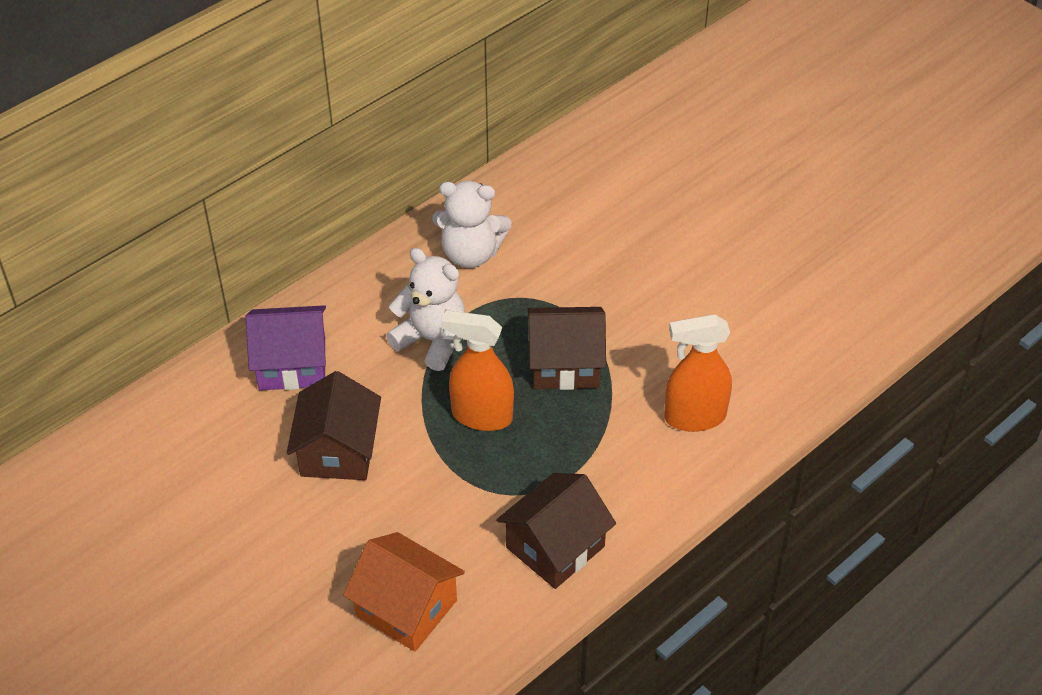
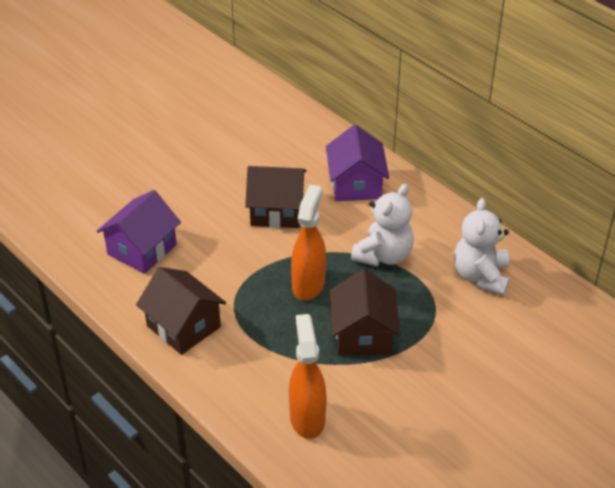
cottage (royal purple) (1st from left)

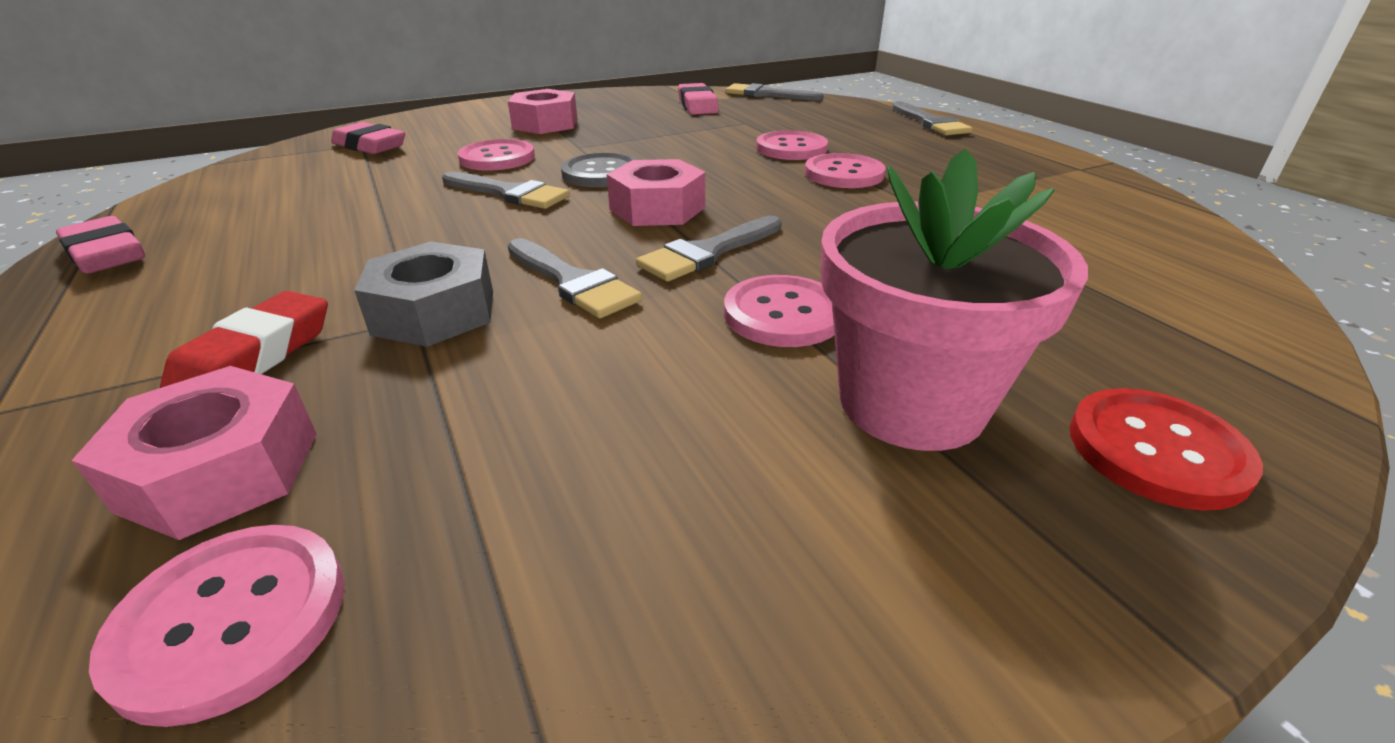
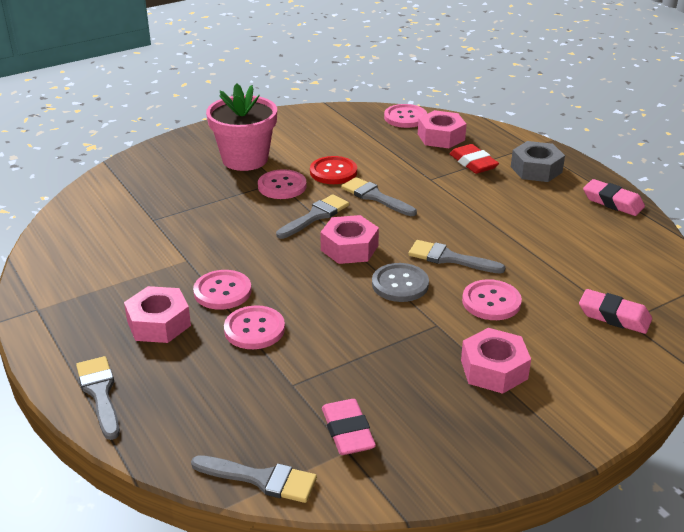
hexagon nut (rose-pink) (1st from left)
hexagon nut (grey)
button (scarlet)
pencil eraser (scarlet)

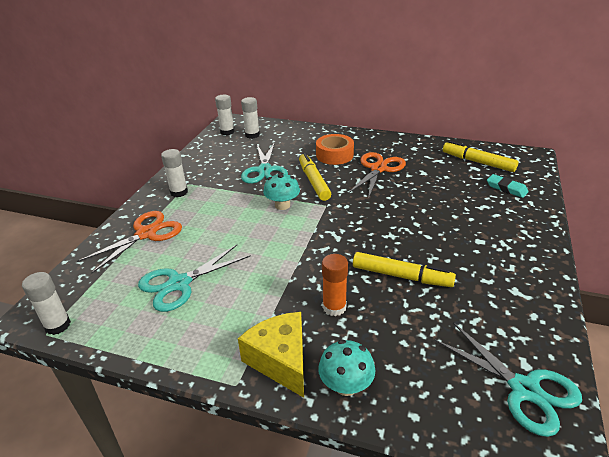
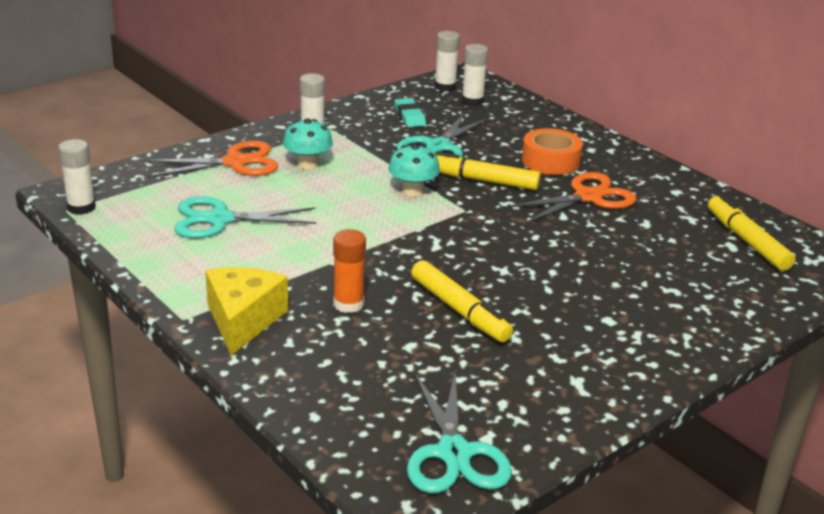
mushroom (turquoise) (1st from left)
pencil eraser (turquoise)
marker (yellow) (2nd from left)

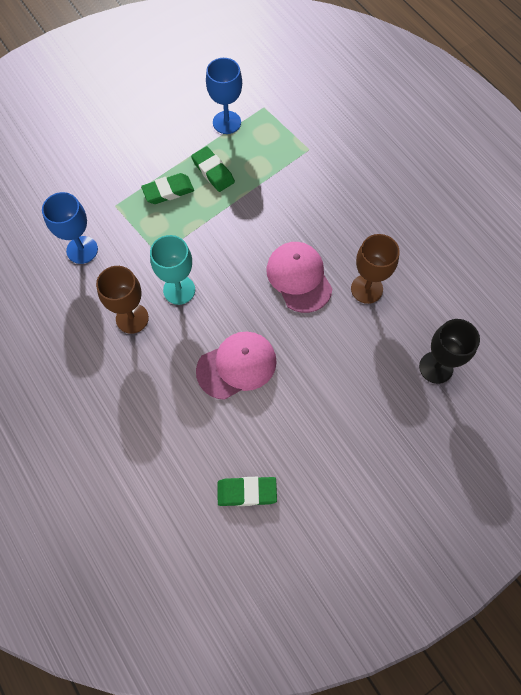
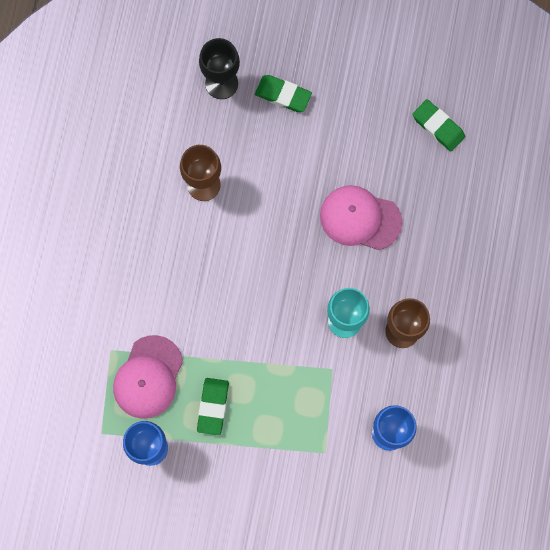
pencil eraser (emerald) (2nd from left)
baseball cap (rose-pink) (1st from left)

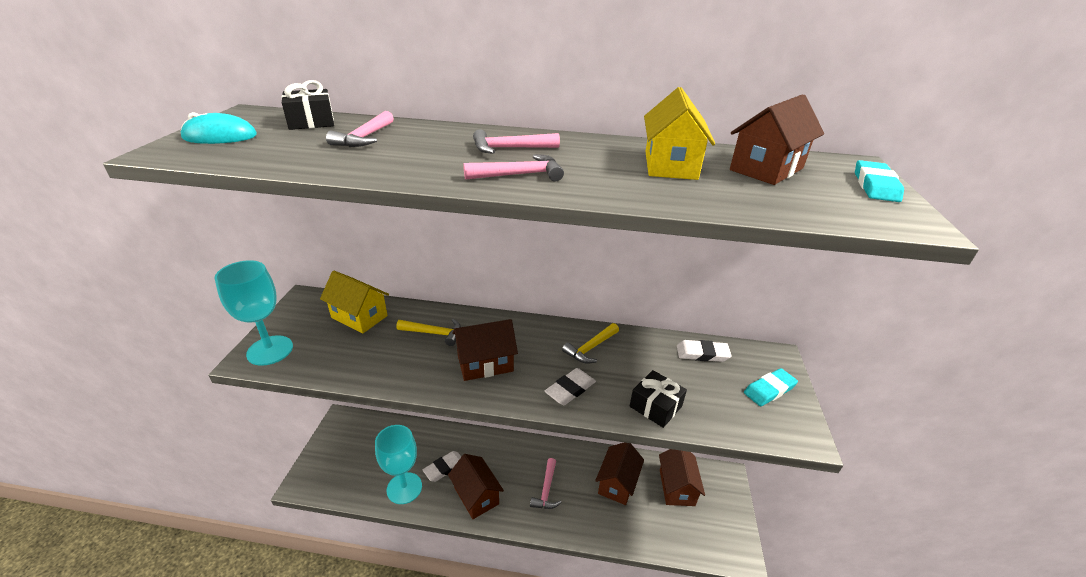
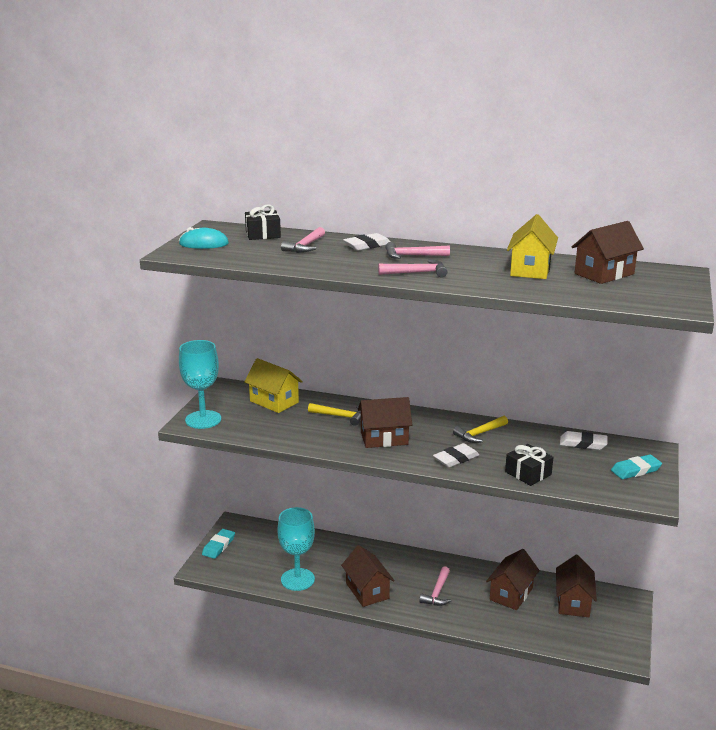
pencil eraser (pure white) (1st from left)
pencil eraser (turquoise) (1st from left)

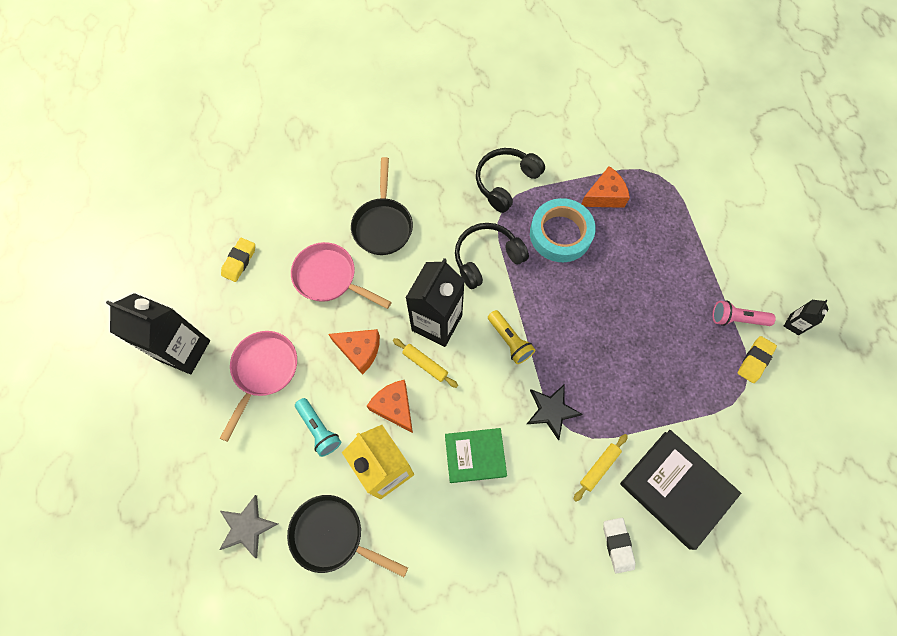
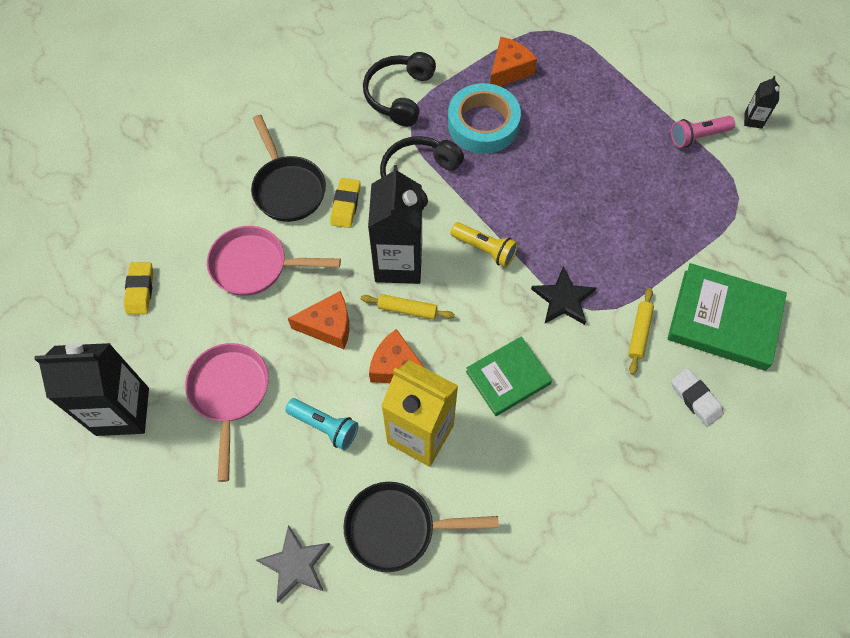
pencil eraser (yellow) (2nd from left)
hardcover (emerald) (2nd from left)

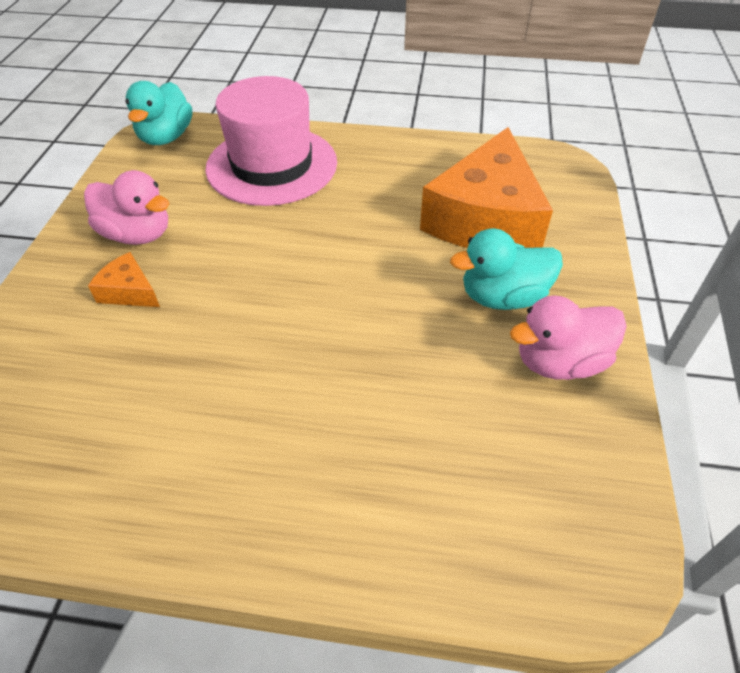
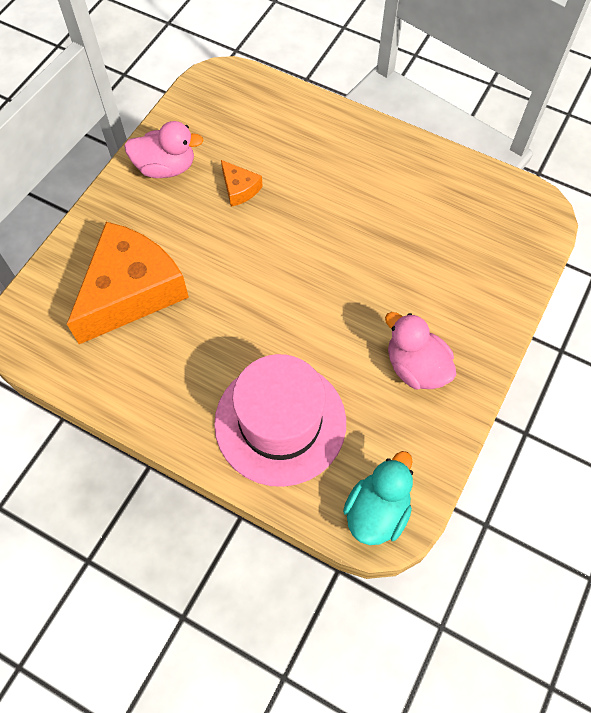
toy duck (turquoise) (2nd from left in the first image)
cheese (orange-coloured) (2nd from left)

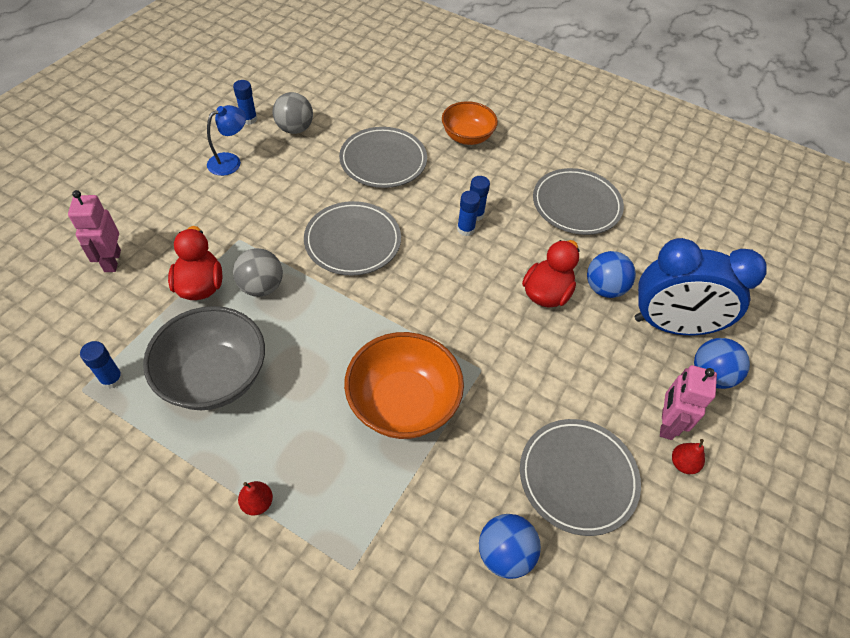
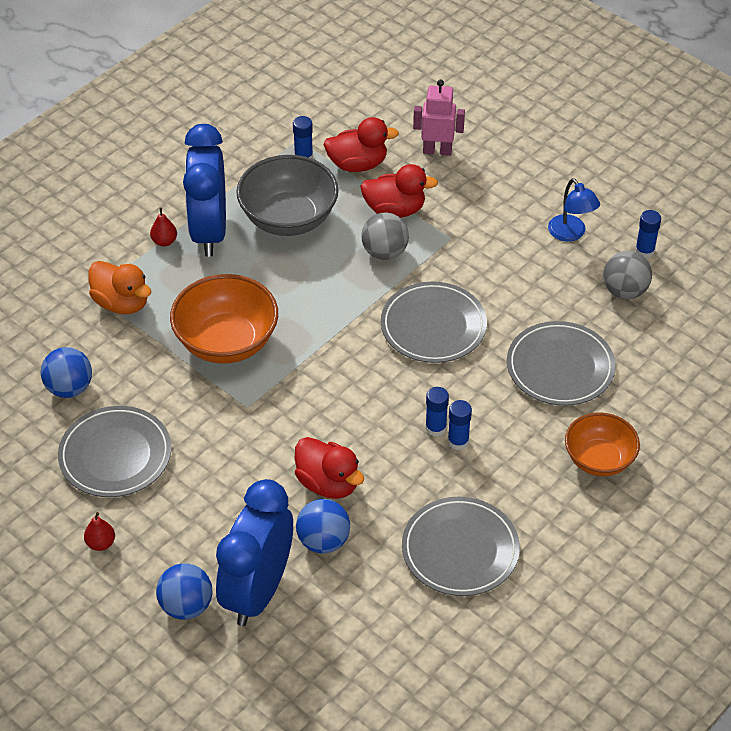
robot (rose-pink) (2nd from left in the first image)
toy duck (orange-coloured)
clock (cobalt) (1st from left)
toy duck (scarlet) (2nd from left)

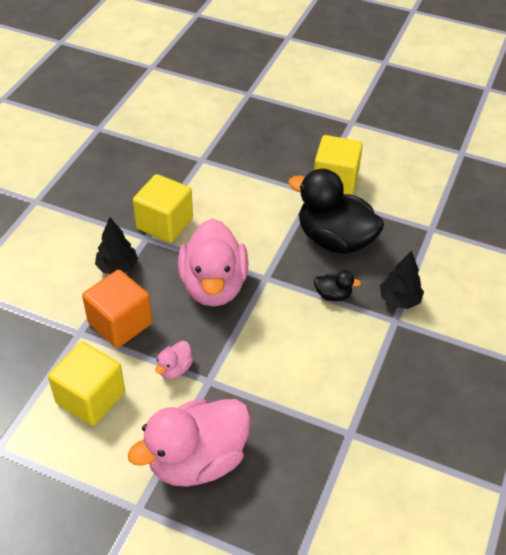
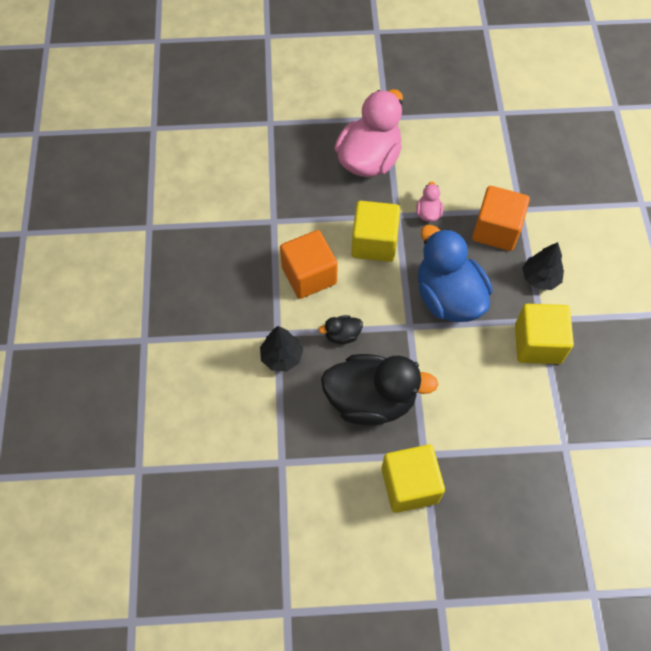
solid cube (orange-coloured) (1st from left)
solid cube (yellow) (1st from left)
toy duck (cobalt)

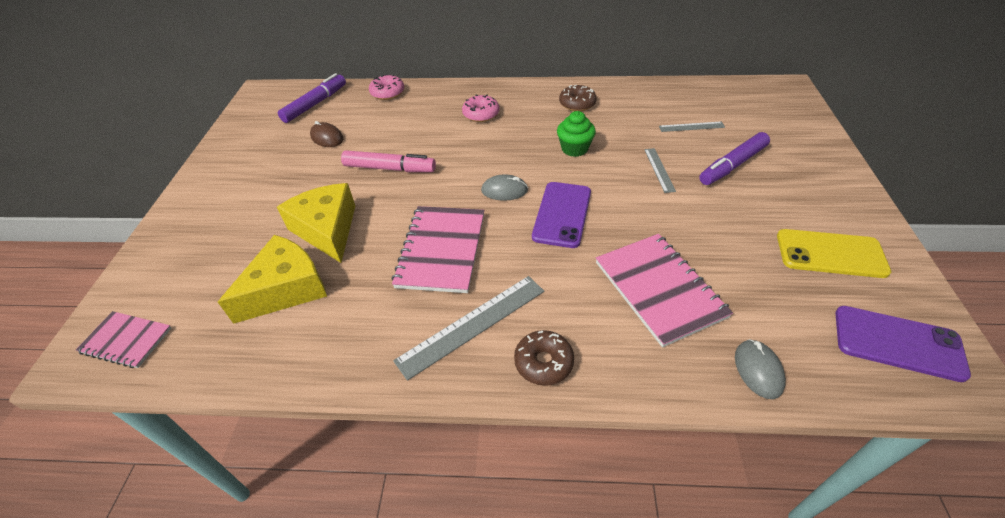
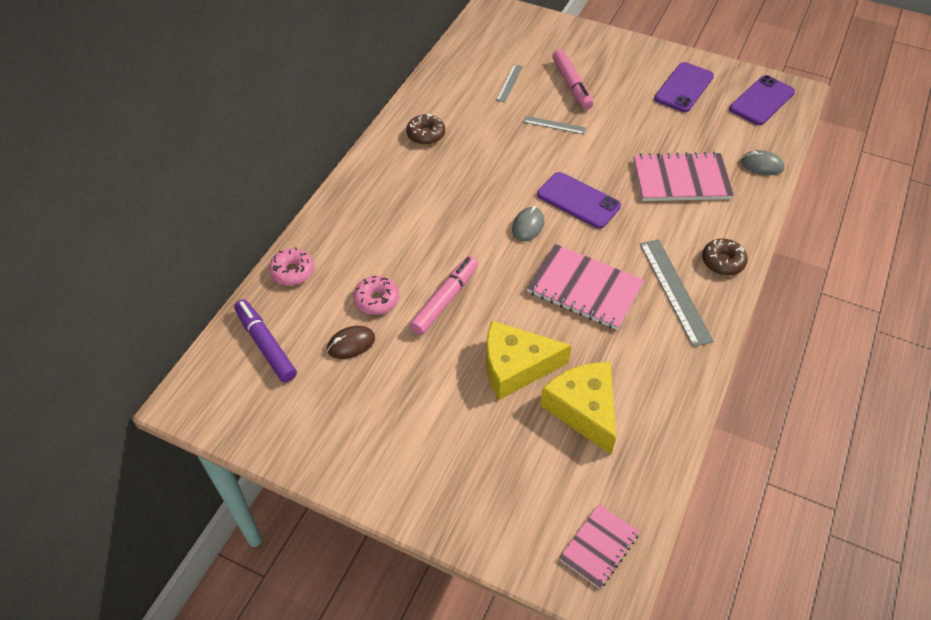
muffin (emerald)
glazed donut (rose-pink) (2nd from left)
marker (rose-pink) (2nd from left)
phone (royal purple) (2nd from left)

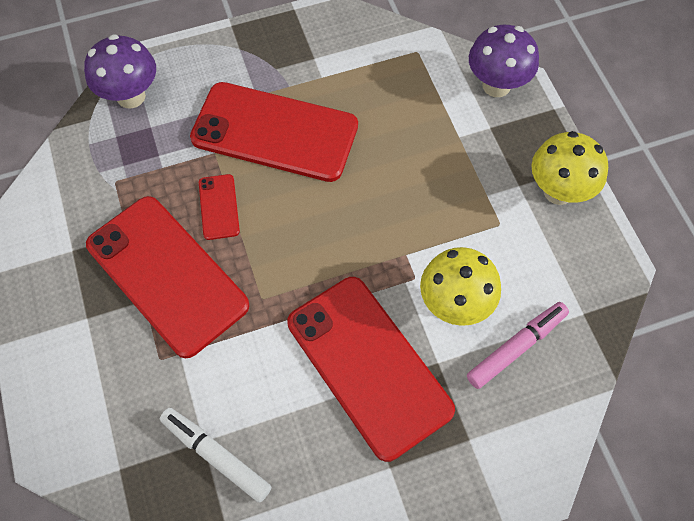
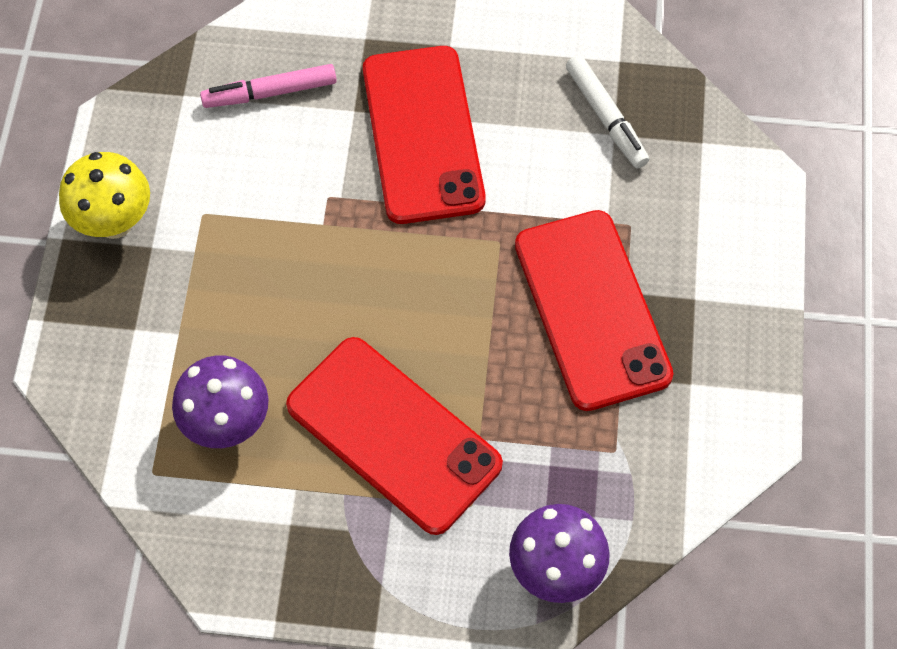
phone (scarlet) (2nd from left in the first image)
mushroom (yellow) (1st from left in the first image)
mushroom (royal purple) (1st from left)

